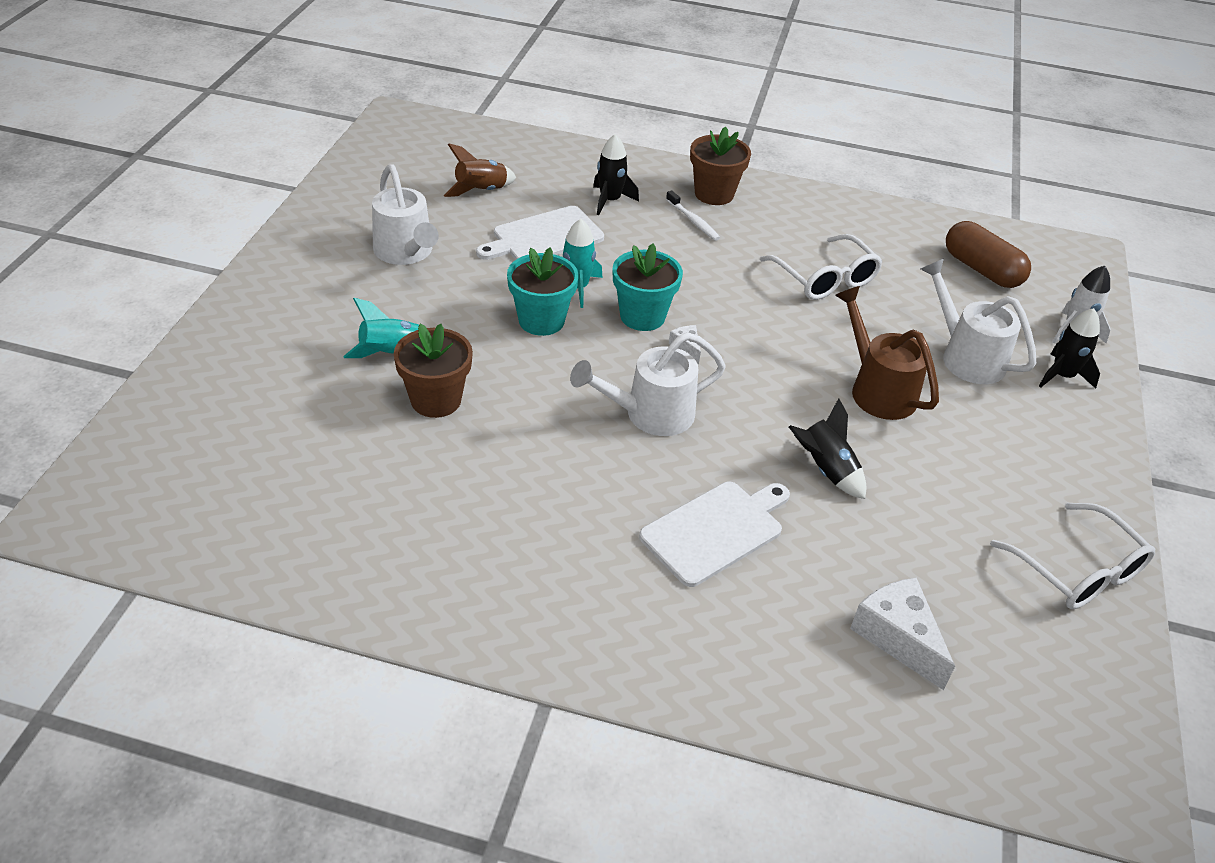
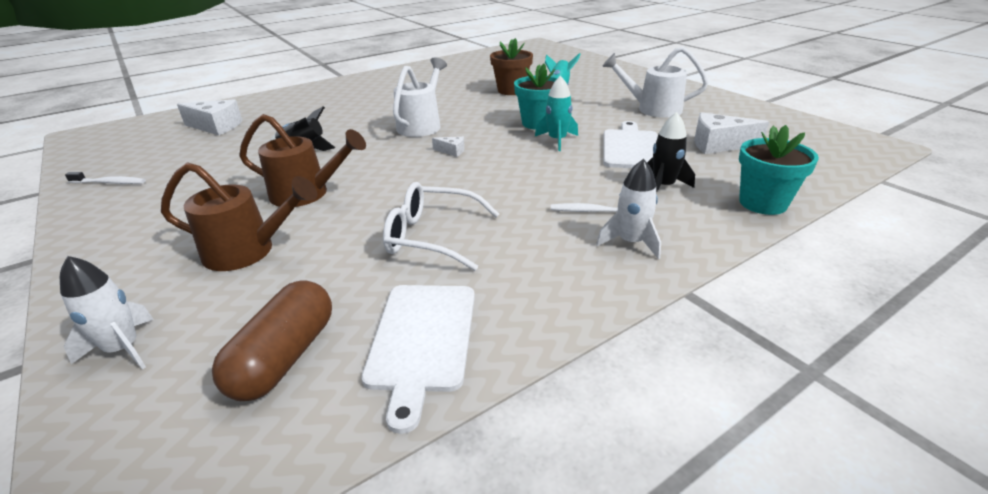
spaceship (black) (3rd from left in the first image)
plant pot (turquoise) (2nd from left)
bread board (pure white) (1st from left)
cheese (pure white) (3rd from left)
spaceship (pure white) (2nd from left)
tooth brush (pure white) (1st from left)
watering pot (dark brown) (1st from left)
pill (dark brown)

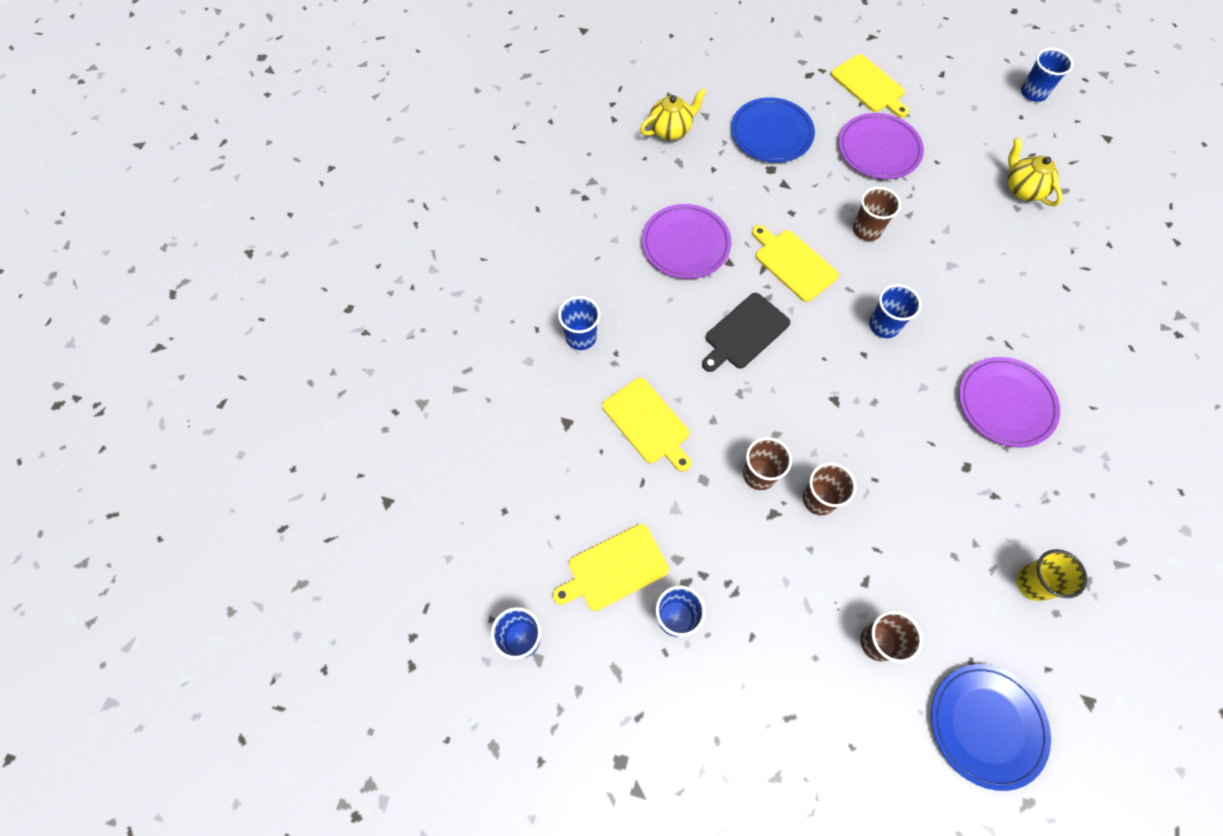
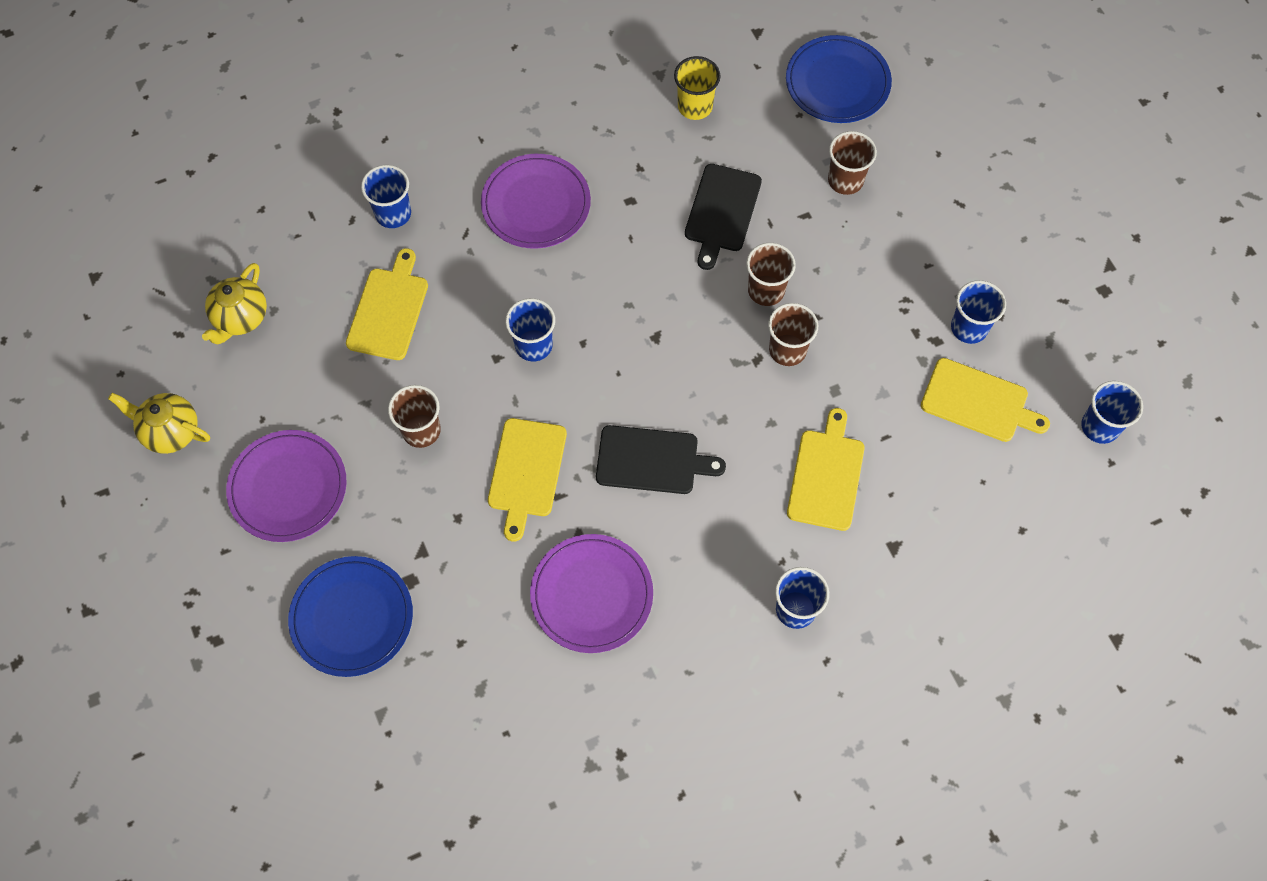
bread board (black) (2nd from left)
tea pot (yellow) (1st from left)
bread board (yellow) (1st from left)
cup (cobalt) (1st from left)

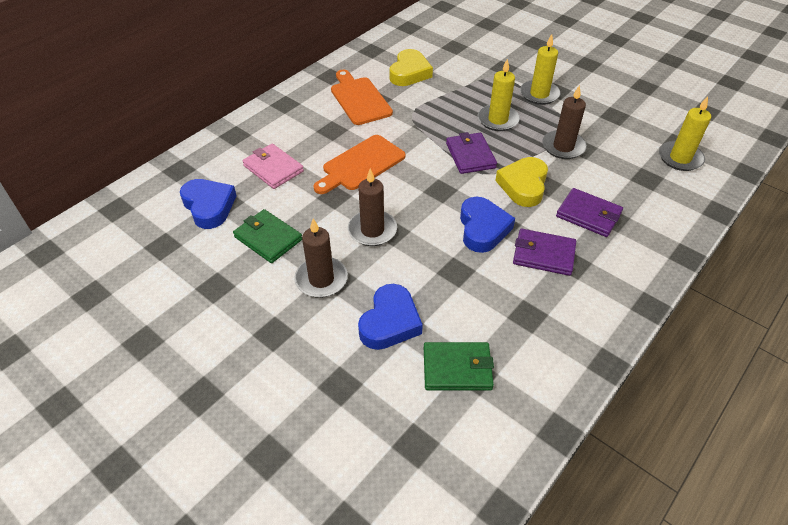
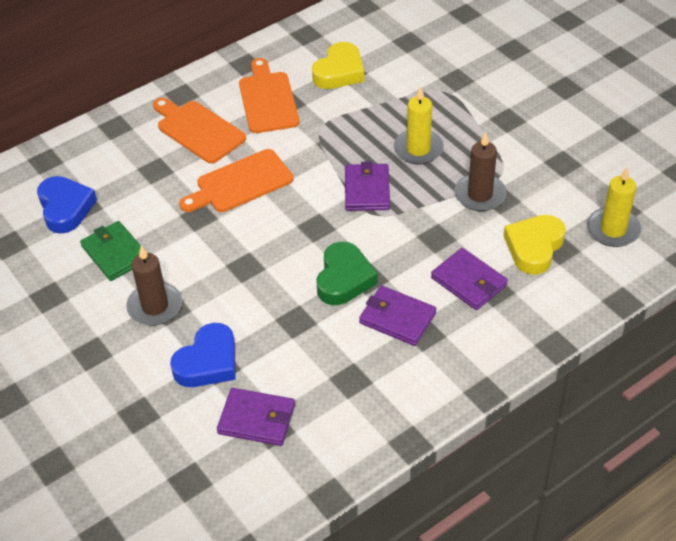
wallet (rose-pink)
wax candle (dark brown) (2nd from left in the first image)
wax candle (yellow) (2nd from left in the first image)
bread board (orange-coloured) (1st from left)
heart (yellow) (2nd from left)
wallet (royal purple) (1st from left)
heart (emerald)

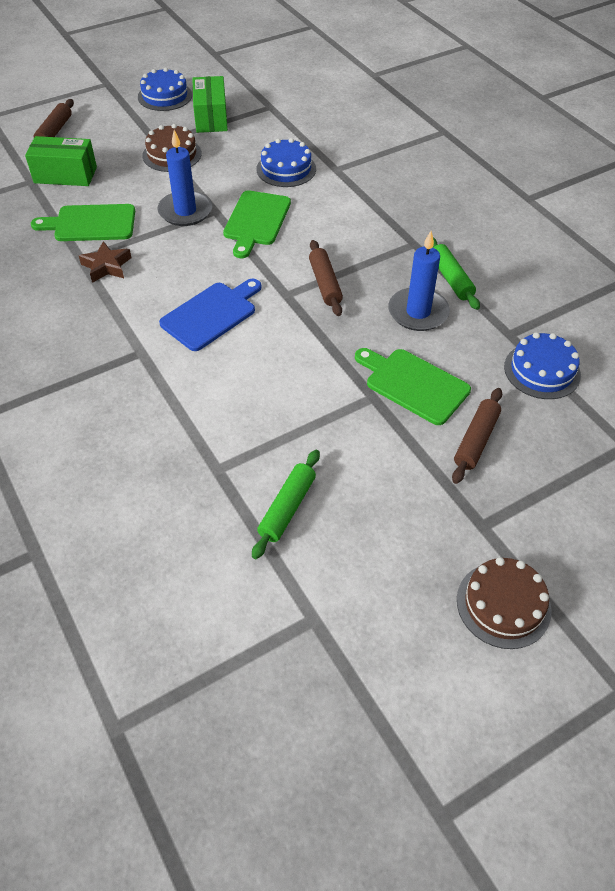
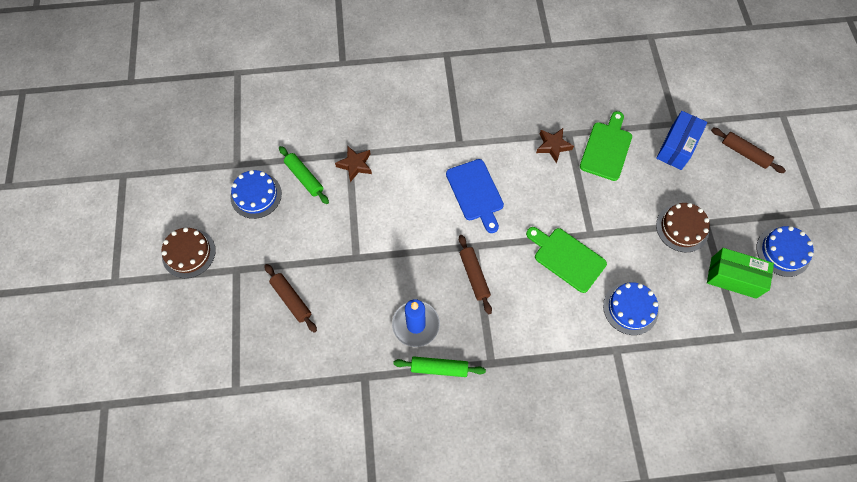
wax candle (cobalt) (1st from left in the first image)
bread board (emerald) (3rd from left in the first image)
star shape (dark brown) (1st from left)
cake (cobalt) (1st from left)
package (cobalt)
pastry roller (dark brown) (2nd from left)

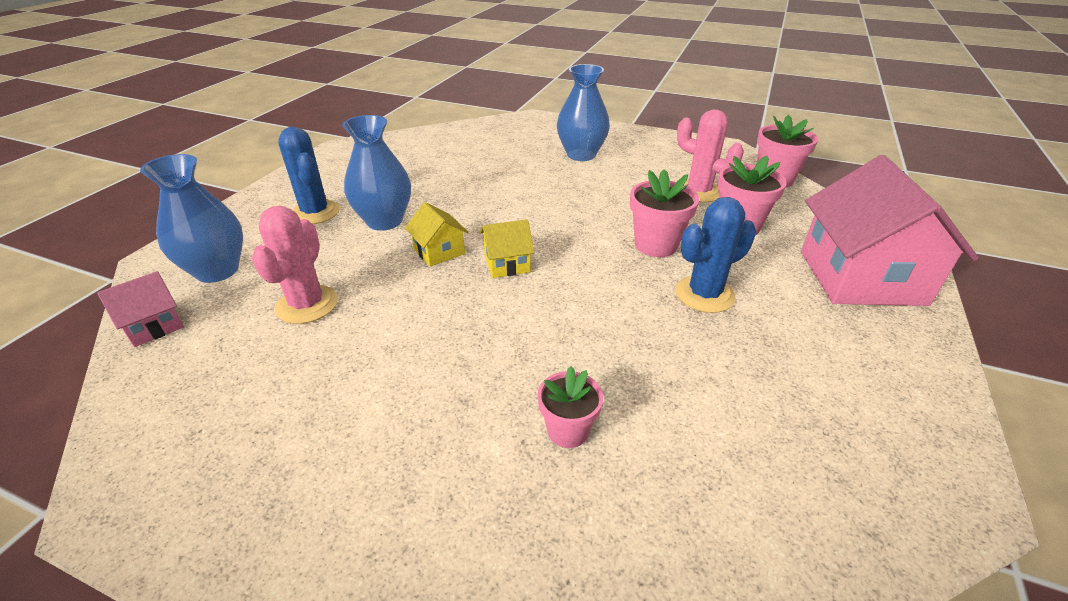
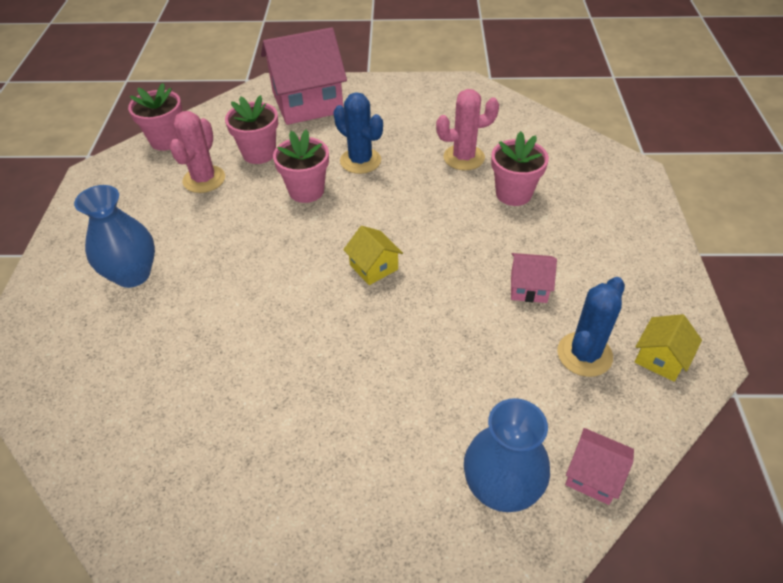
vase (cobalt) (2nd from left in the first image)
cottage (rose-pink) (2nd from left)
saguaro cactus (rose-pink) (2nd from left)
saguaro cactus (cobalt) (2nd from left)
cottage (yellow) (2nd from left)
plant pot (rose-pink) (4th from left)

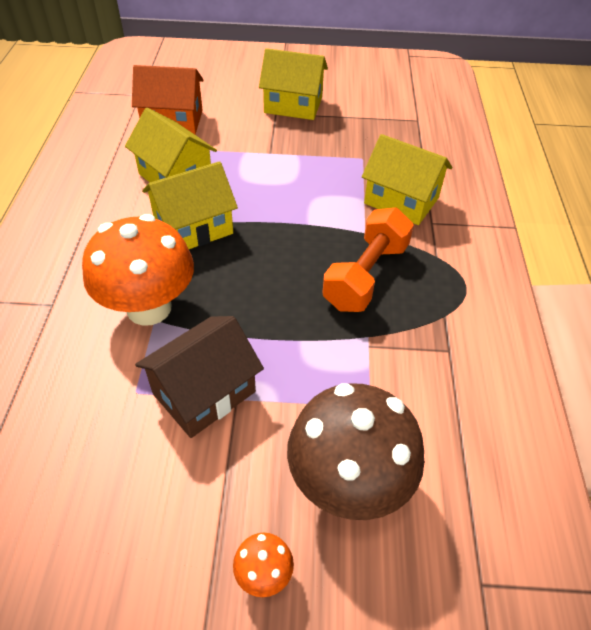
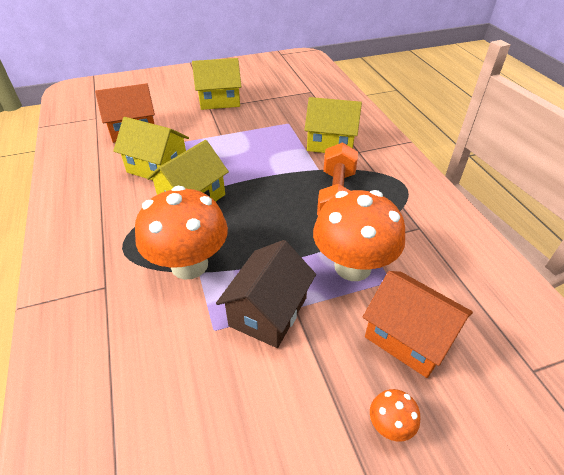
mushroom (orange-coloured) (2nd from left)
cottage (orange-coloured) (2nd from left)

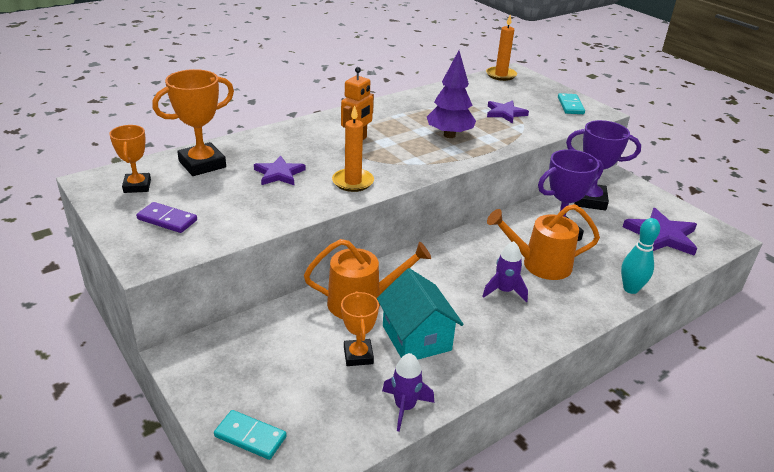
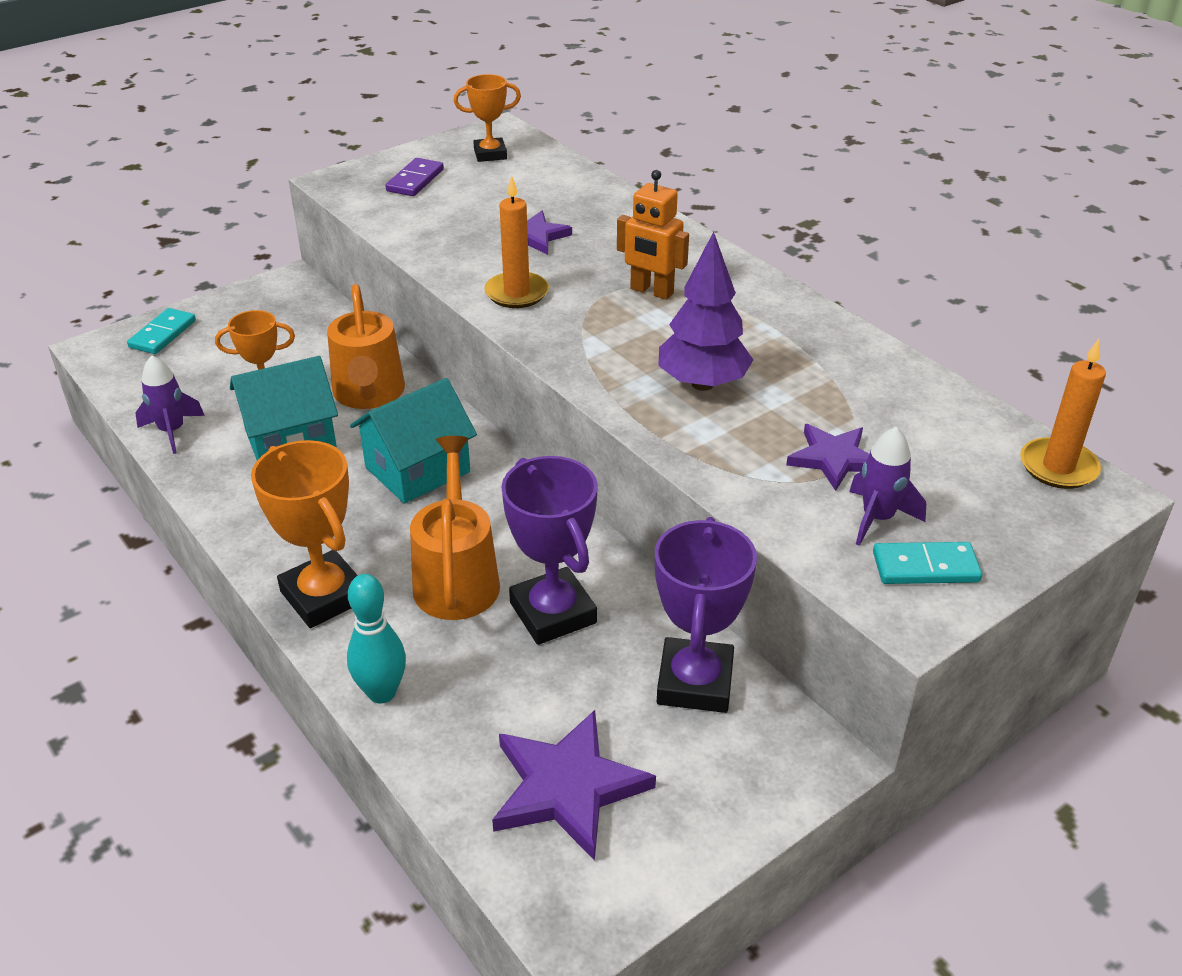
cottage (turquoise) (2nd from left)
trophy (orange-coloured) (2nd from left)
spaceship (royal purple) (2nd from left)

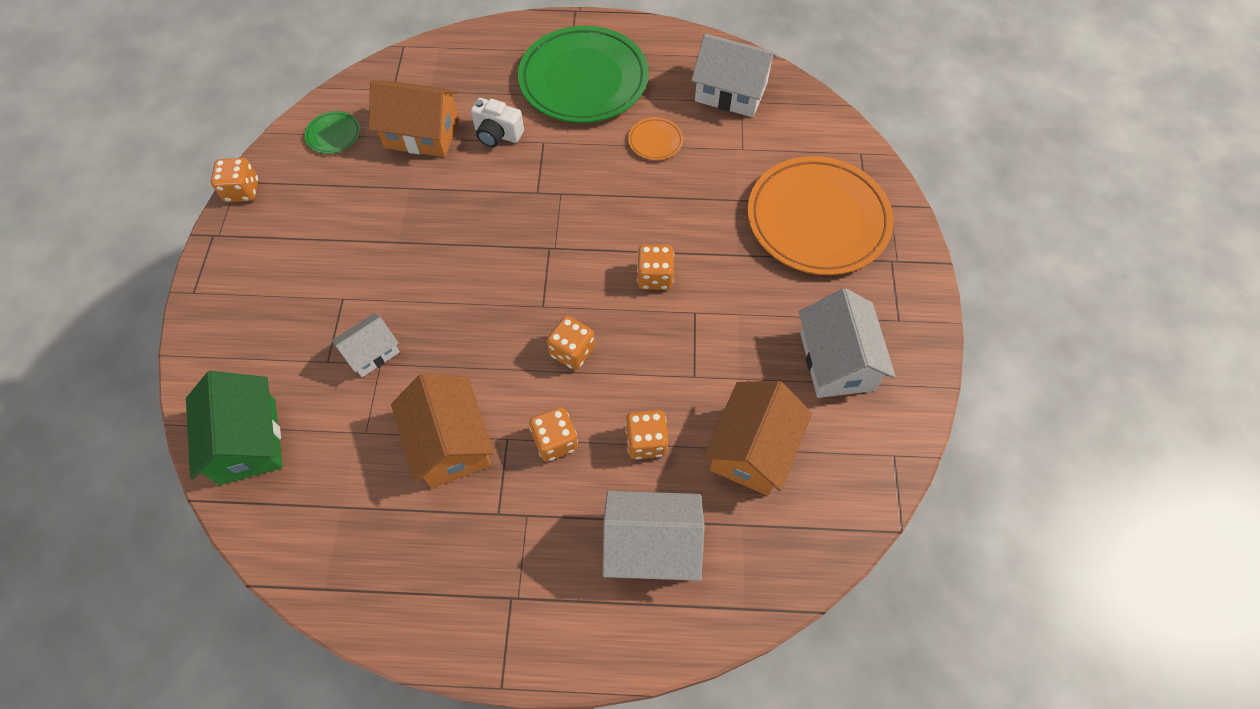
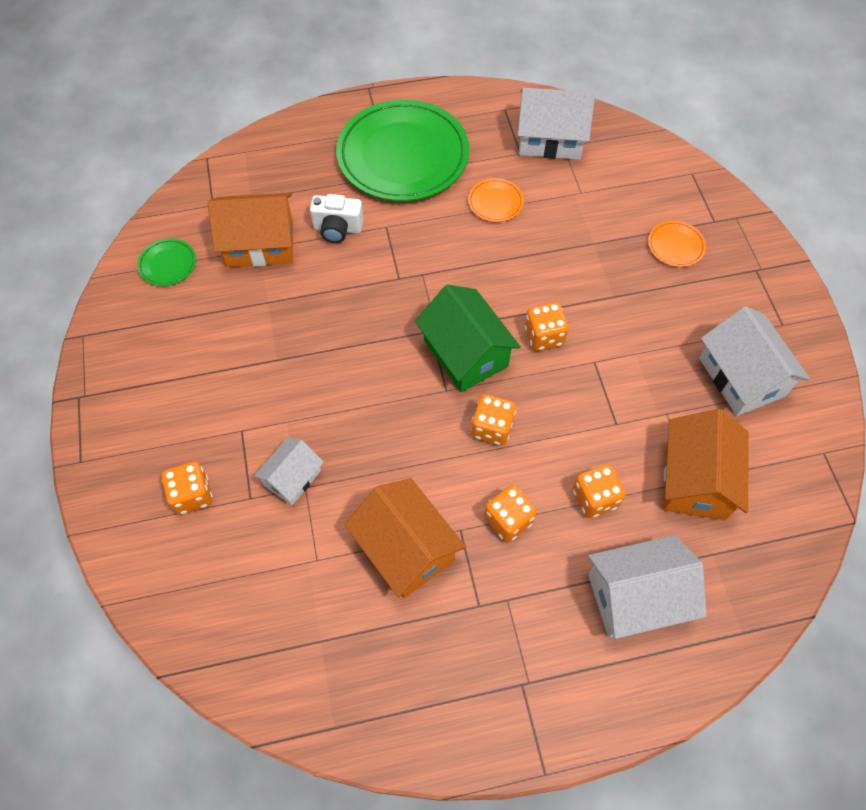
cottage (emerald)
dice (orange-coloured) (1st from left)
dinner plate (orange-coloured) (2nd from left)

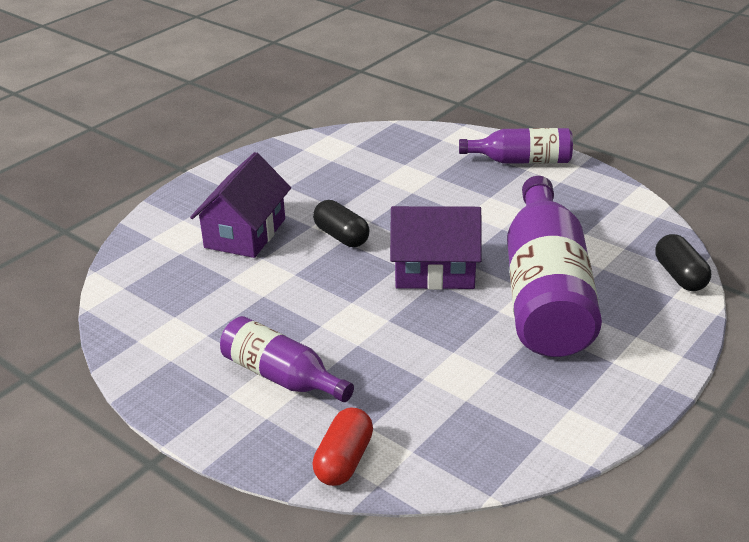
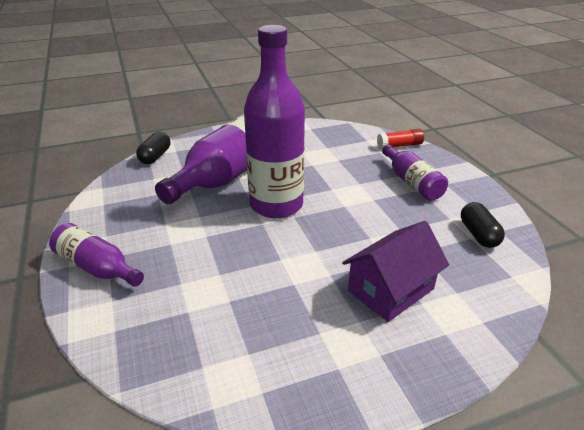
pill (black) (2nd from left)
glue (scarlet)
flask (royal purple) (3rd from left)

